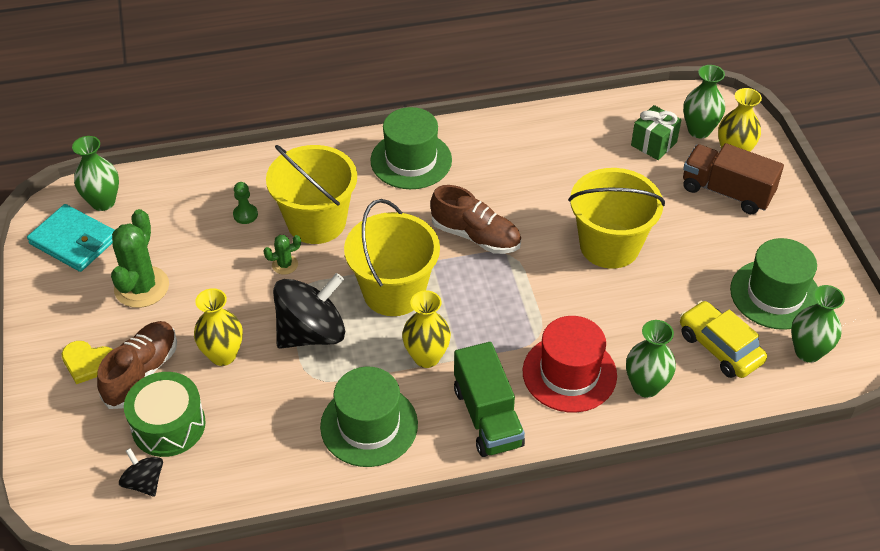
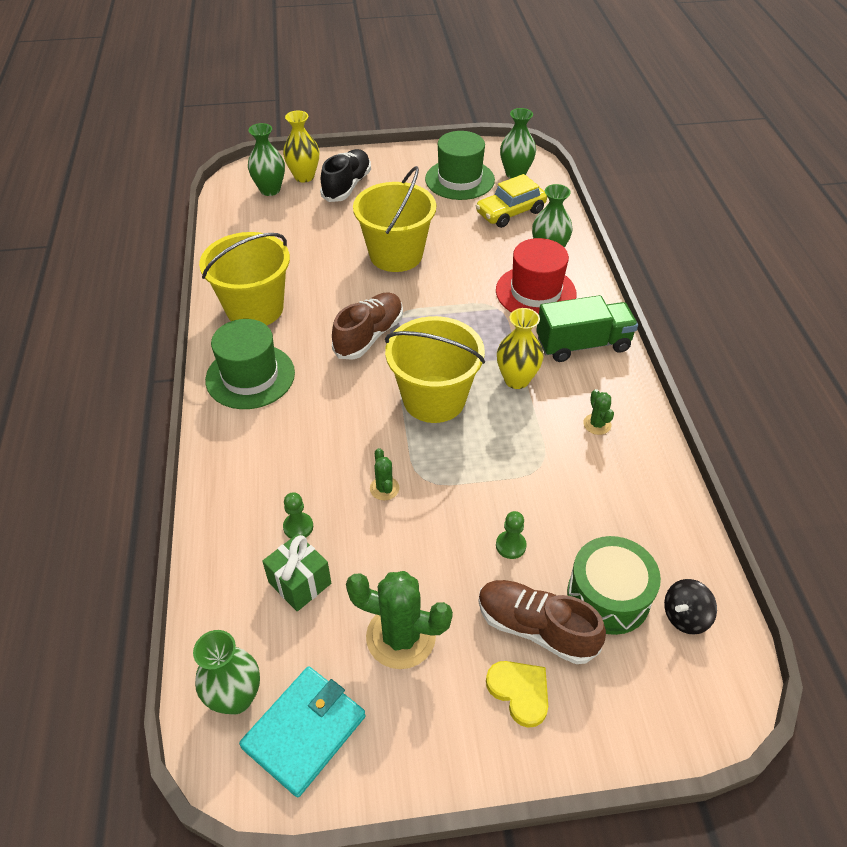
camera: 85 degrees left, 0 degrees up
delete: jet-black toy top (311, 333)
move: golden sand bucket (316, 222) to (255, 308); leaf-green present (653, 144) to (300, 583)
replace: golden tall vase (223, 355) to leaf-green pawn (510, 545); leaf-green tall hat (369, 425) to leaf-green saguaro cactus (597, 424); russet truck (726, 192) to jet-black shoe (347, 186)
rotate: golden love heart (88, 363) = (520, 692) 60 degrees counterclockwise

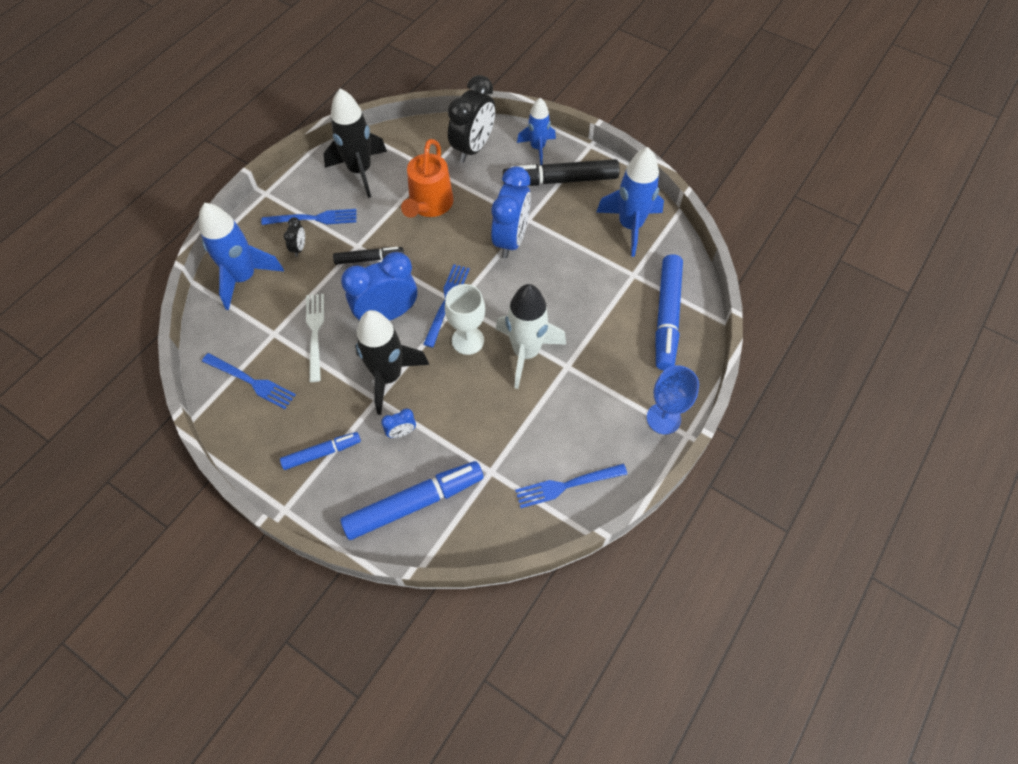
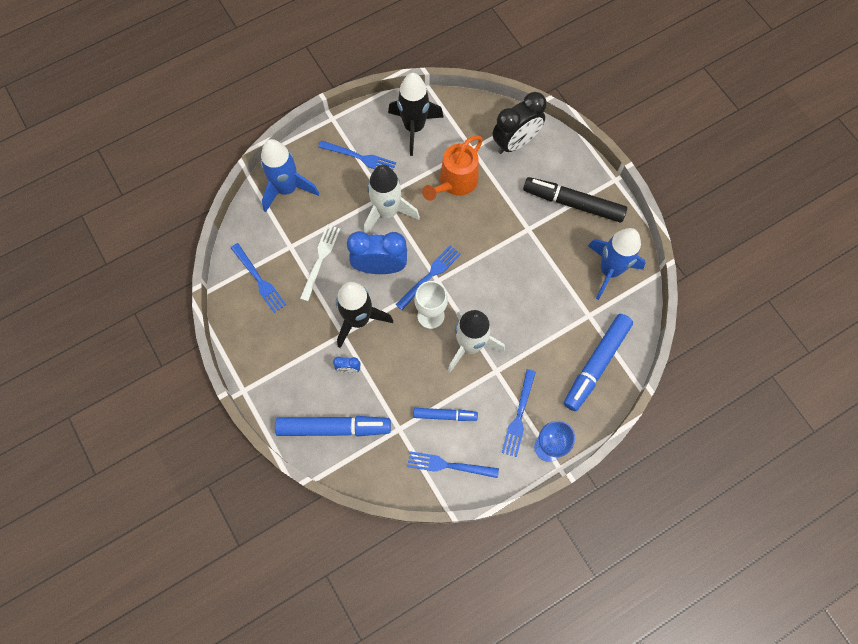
camera: 25 degrees right, 10 degrees up
delete: jet-black clock (299, 248); cobalt clock (511, 239); cobalt rocket (537, 148)
insert: cobalt fork (519, 416)
move: cobalt marker pen (322, 453) to (445, 415)
replace: jet-black marker pen (369, 259) to snow-white rocket (387, 212)

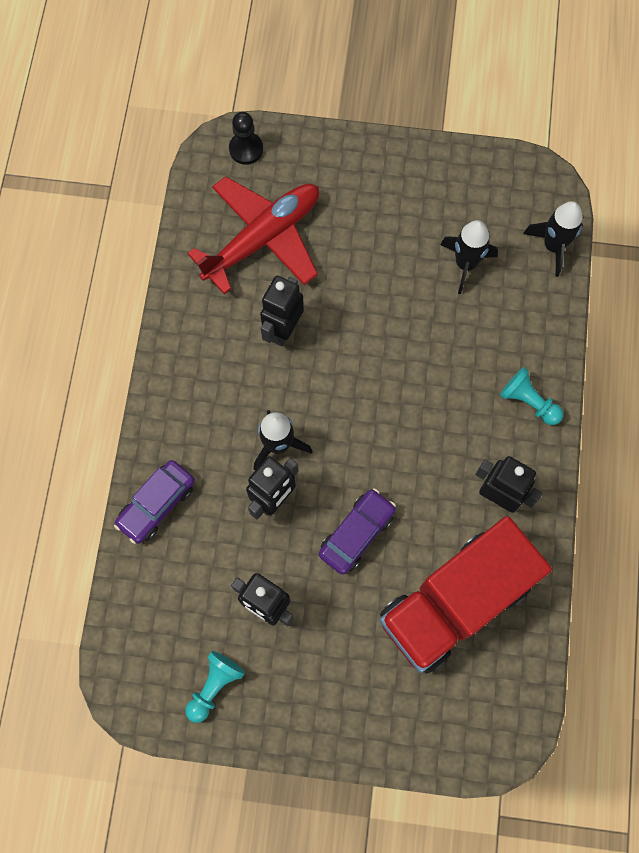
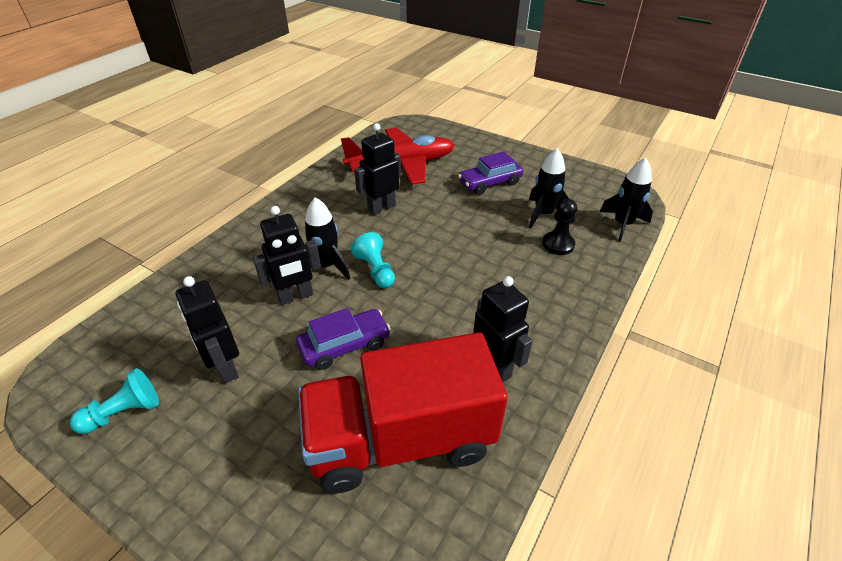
camera: 25 degrees right, 30 degrees down
move: royal purple toy car (157, 504) to (490, 183); jet-black pawn (246, 149) to (558, 244); teal pawn (528, 401) to (376, 270)

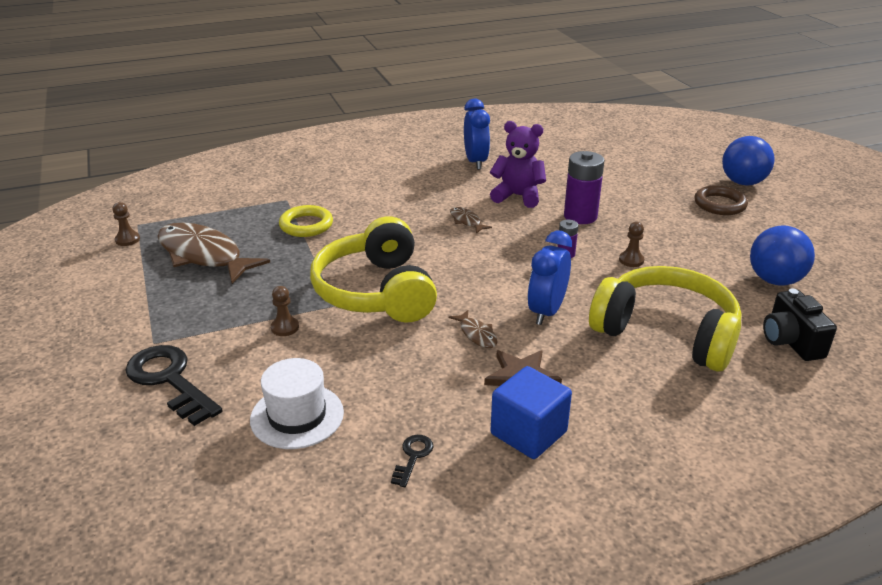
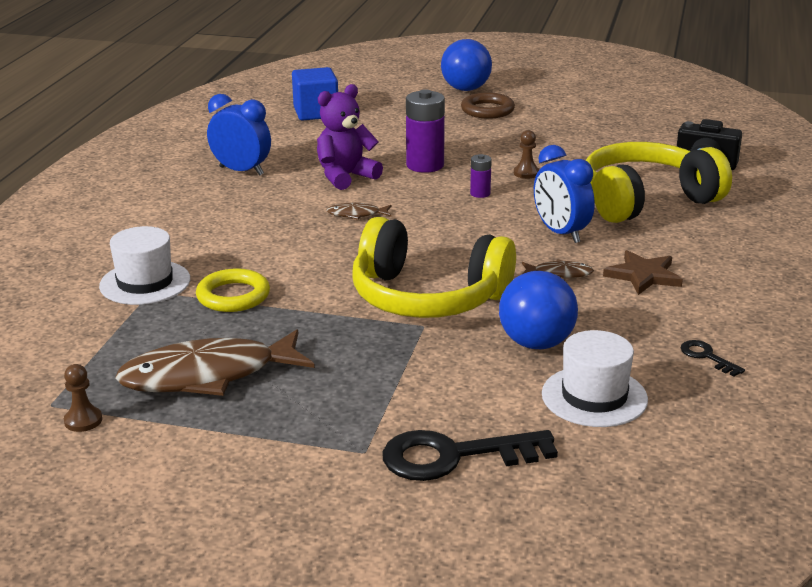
camera: 55 degrees left, 5 degrees down
delete: russet pawn (285, 327)
insert: snow-white tall hat (145, 283)
move: cobalt block (528, 433) to (316, 113); cobalt sphere (775, 280) to (536, 343)

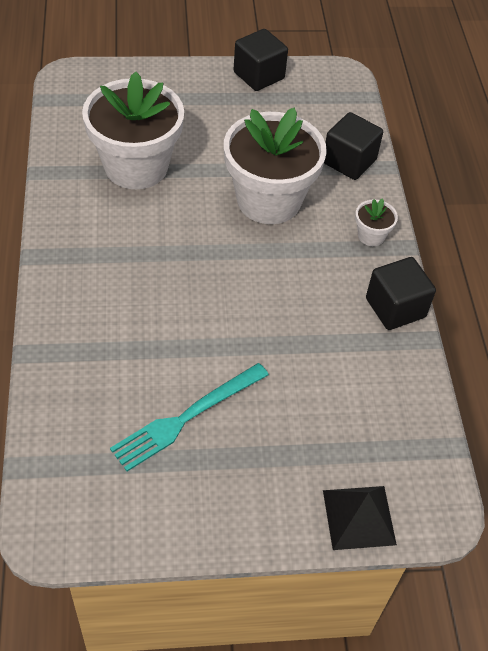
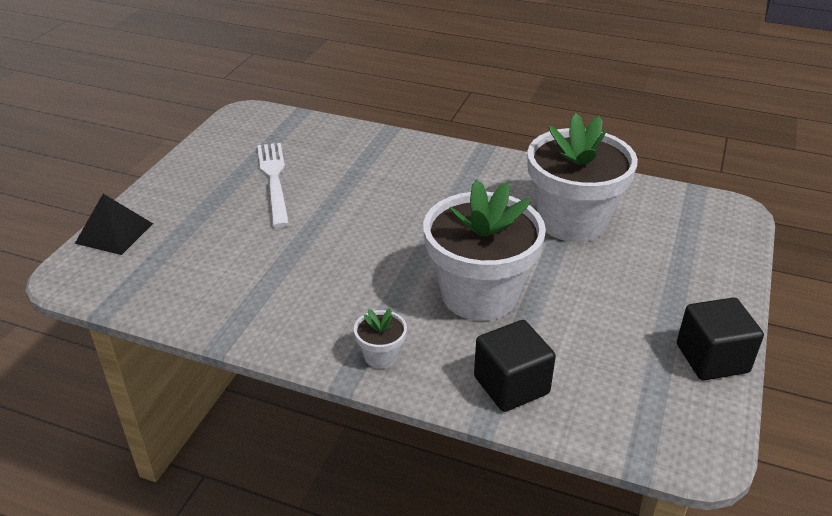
camera: 120 degrees right, 15 degrees down
delete: jet-black block (395, 308)
recolor: teal fork (187, 417) to snow-white fork (274, 180)

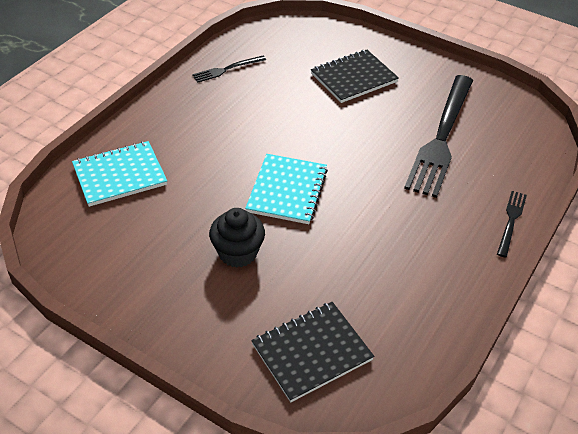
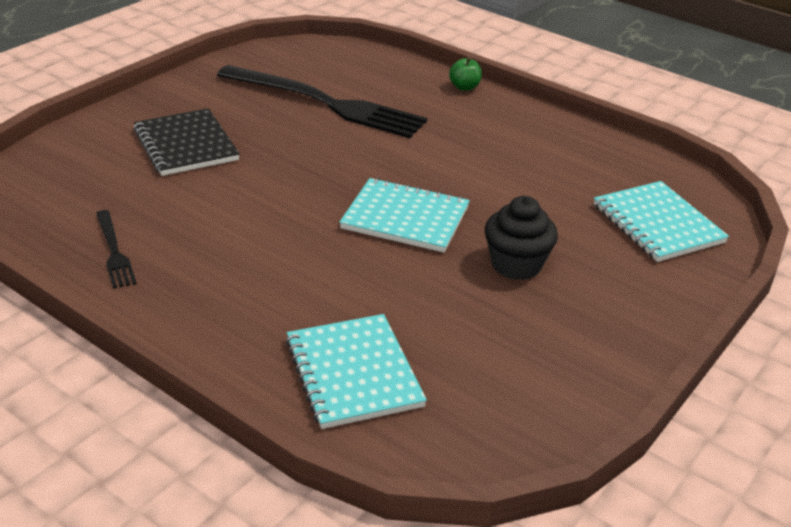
camera: 85 degrees left, 10 degrees down
replace: jet-black fork (511, 221) to leaf-green apple (464, 87)
recolor: jet-black notebook (311, 352) to teal notebook (657, 224)

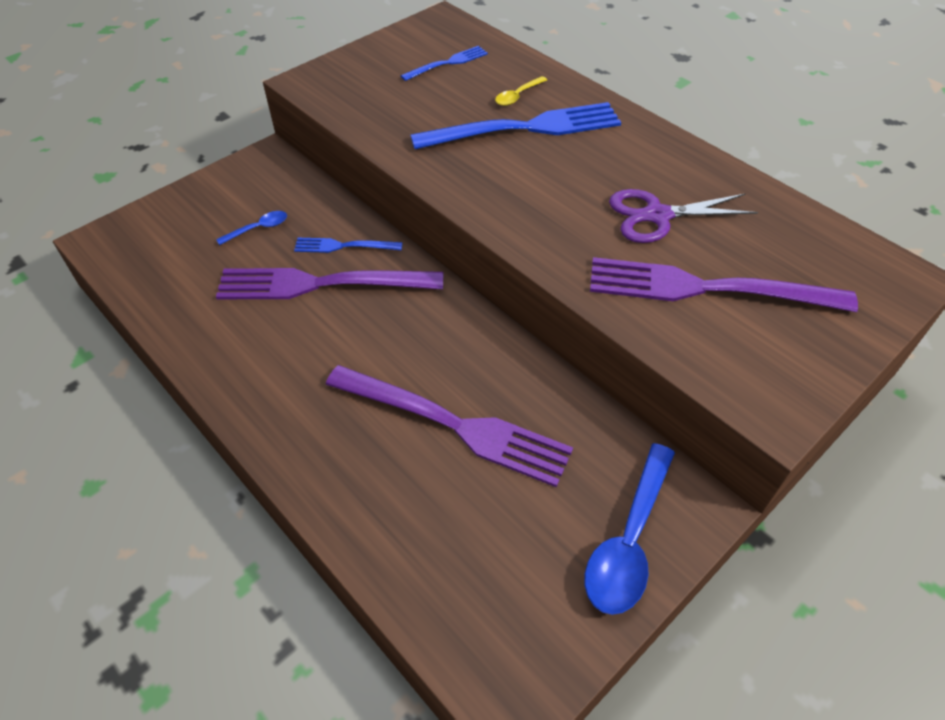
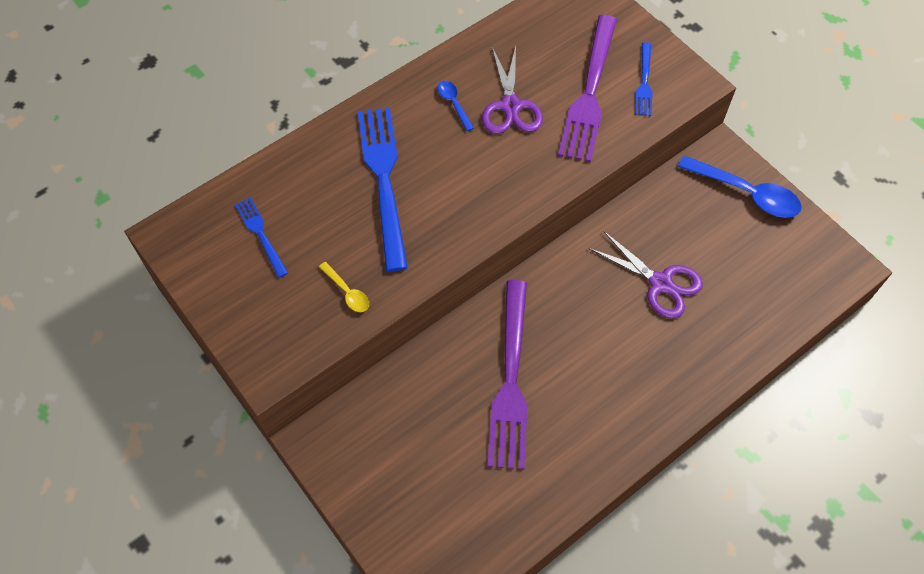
camera: 85 degrees left, 10 degrees up
move: cobalt tablespoon (258, 228) to (453, 104); cobalt fork (343, 246) to (644, 83); golden tablespoon (517, 96) to (347, 292)
replace: royal purple fork (455, 425) to royal purple scissors (661, 283)

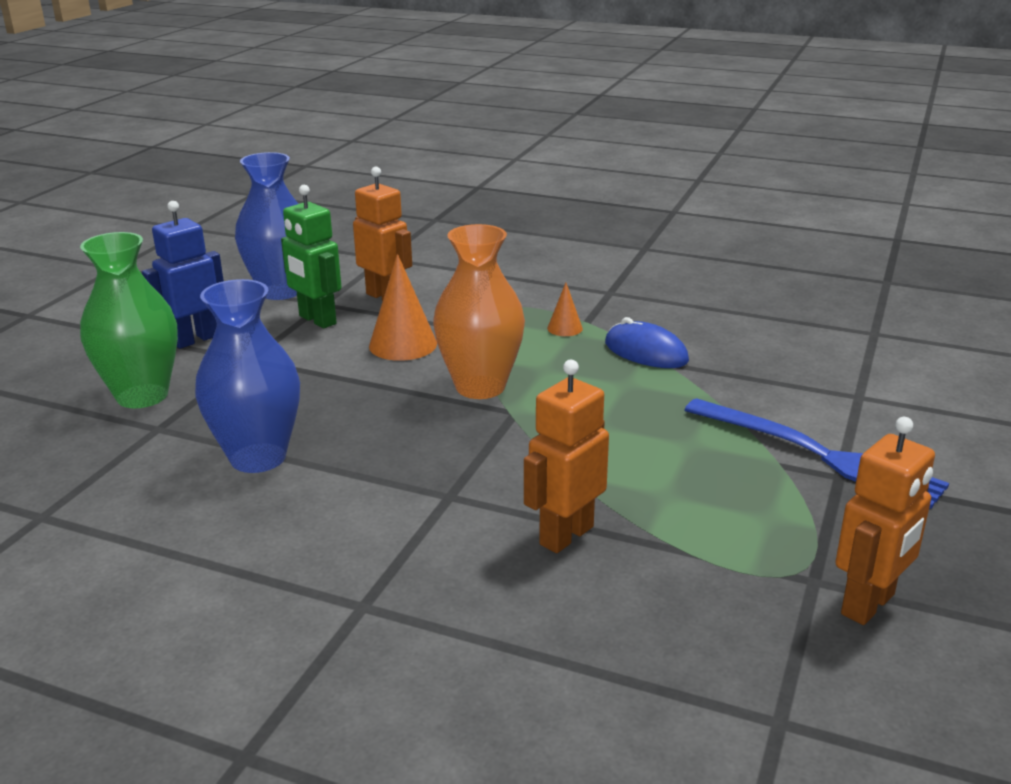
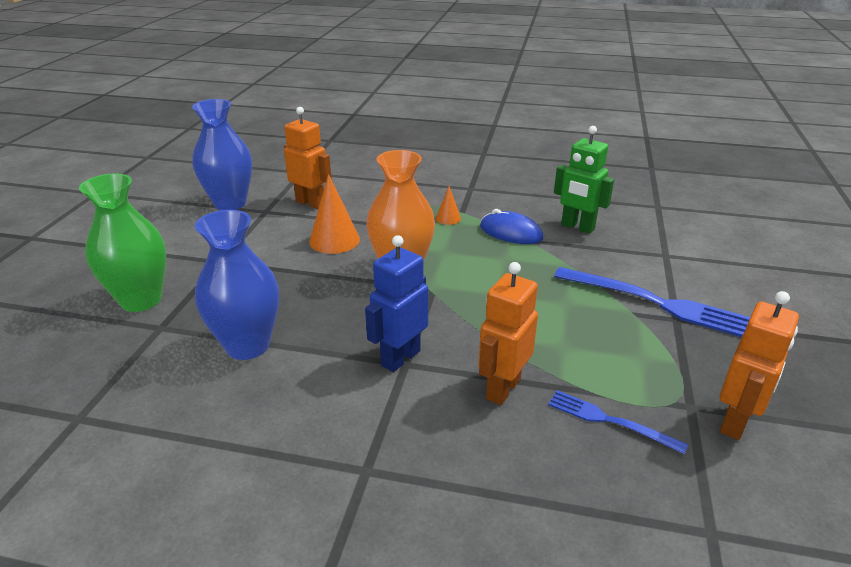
camera: 10 degrees left, 5 degrees up
insert: cobalt fork (609, 421)
move: cobalt toy robot (195, 339) to (400, 358); leaf-green toy robot (317, 320) to (577, 227)

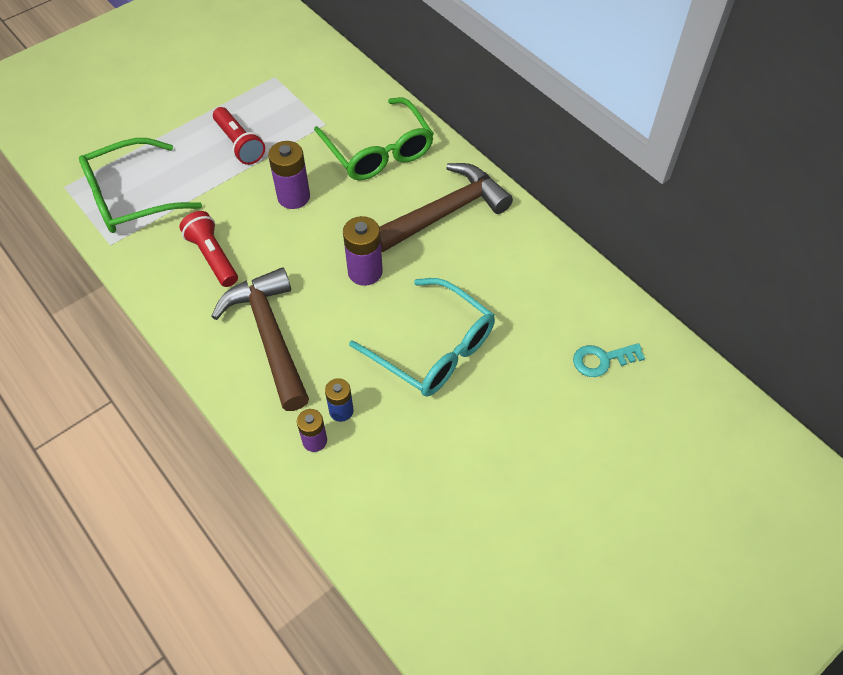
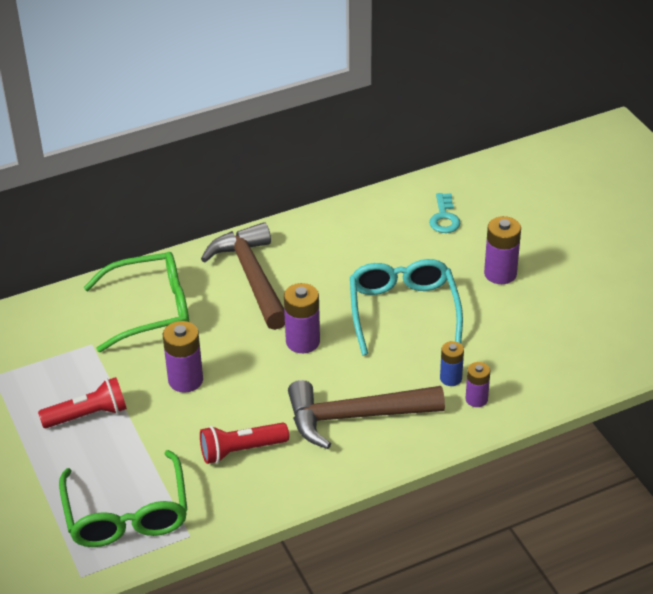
camera: 75 degrees left, 15 degrees down
insert: royal purple power cell (500, 273)
rotate: teal eyeglasses (433, 348) = (403, 311) 60 degrees counterclockwise

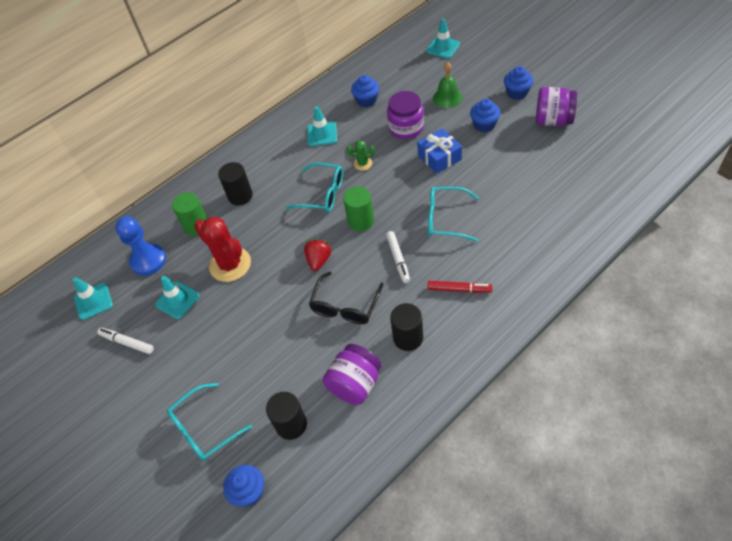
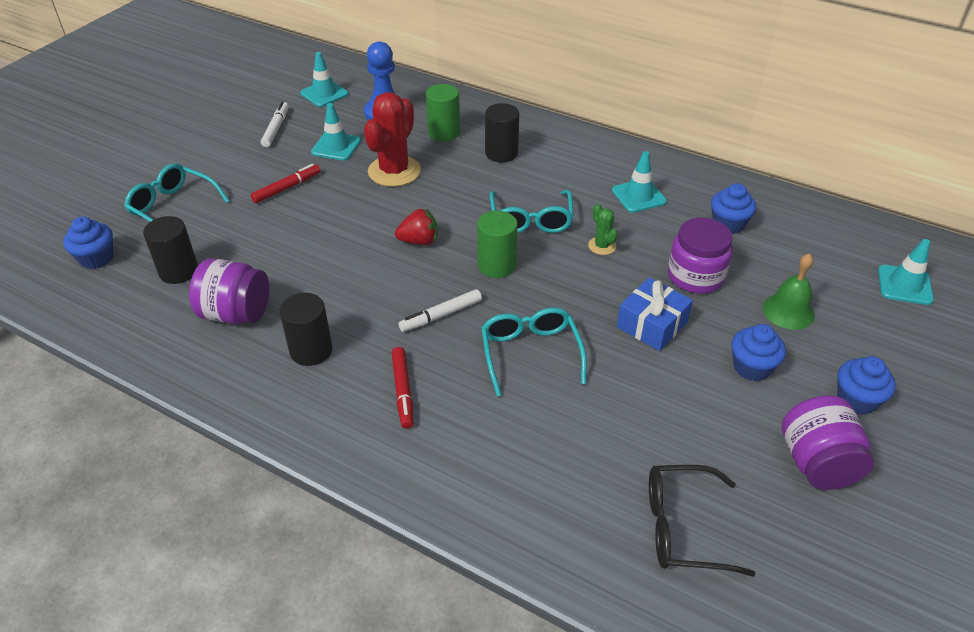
camera: 65 degrees right, 10 degrees down
insert: scarlet marker pen (287, 188)
move: jet-black eyeglasses (345, 306) to (682, 528)

